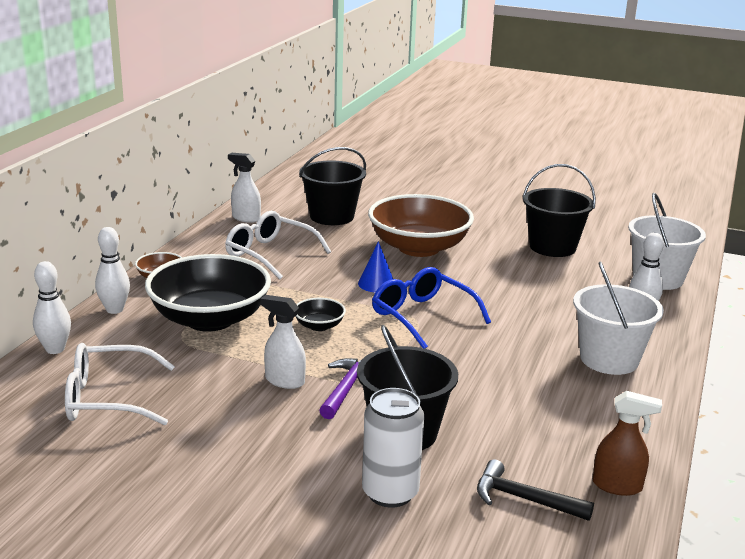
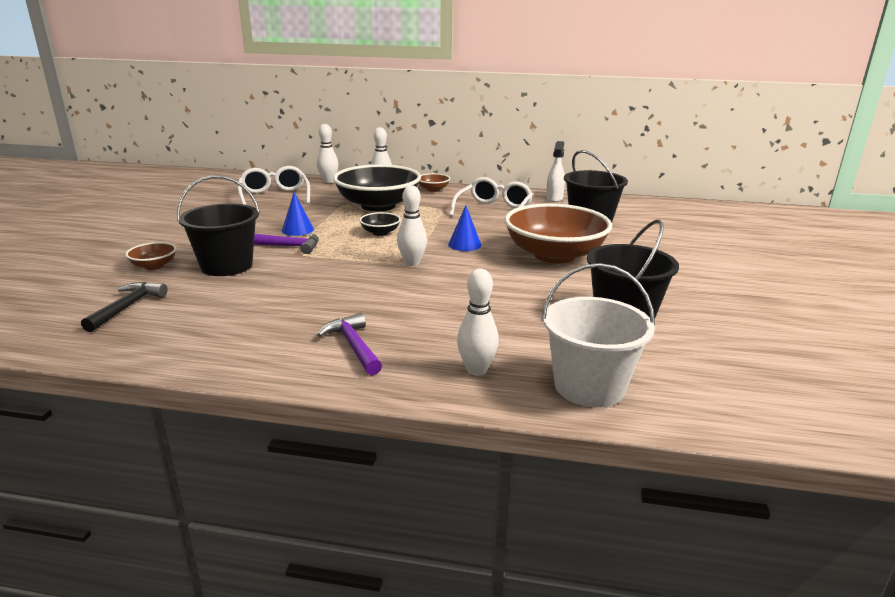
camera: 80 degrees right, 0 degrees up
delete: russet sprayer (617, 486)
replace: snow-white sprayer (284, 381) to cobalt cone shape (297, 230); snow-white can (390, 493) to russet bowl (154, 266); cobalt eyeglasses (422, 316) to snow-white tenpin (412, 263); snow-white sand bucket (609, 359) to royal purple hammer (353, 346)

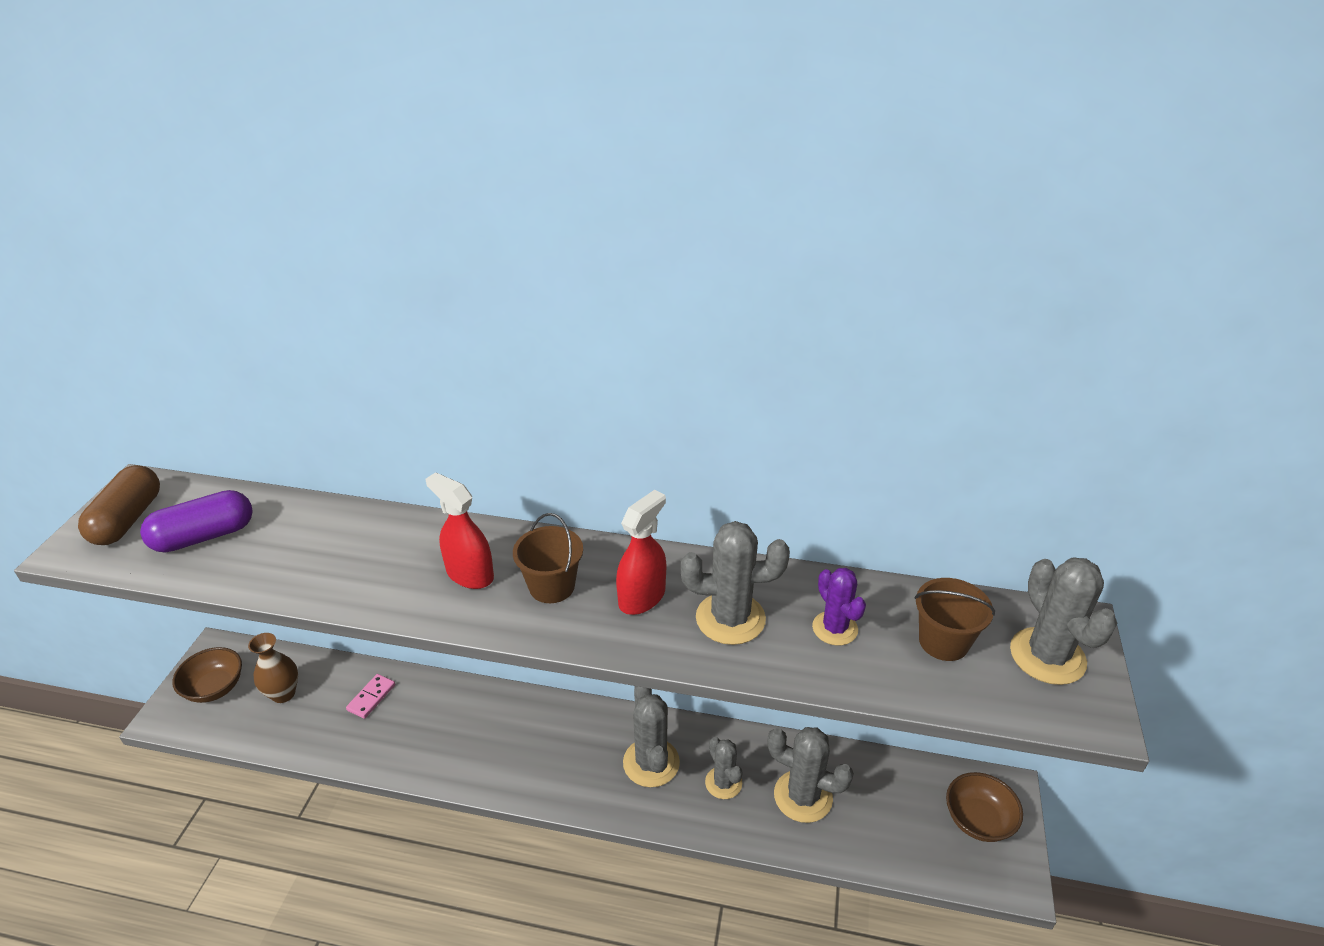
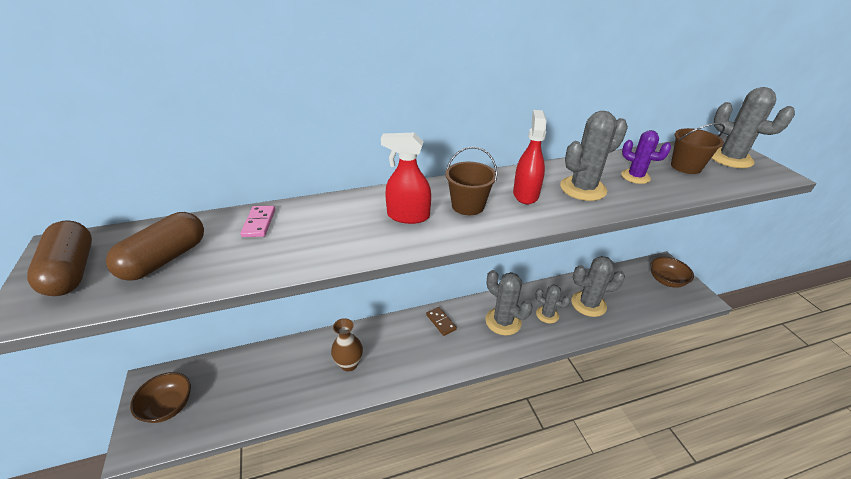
camera: 30 degrees left, 0 degrees up
insert: russet domino tile (441, 322)
move: russet tall vase (283, 694) to (349, 364); pink domino tile (371, 697) to (259, 223)
recolor: royal purple pill (204, 536) to russet pill (165, 259)

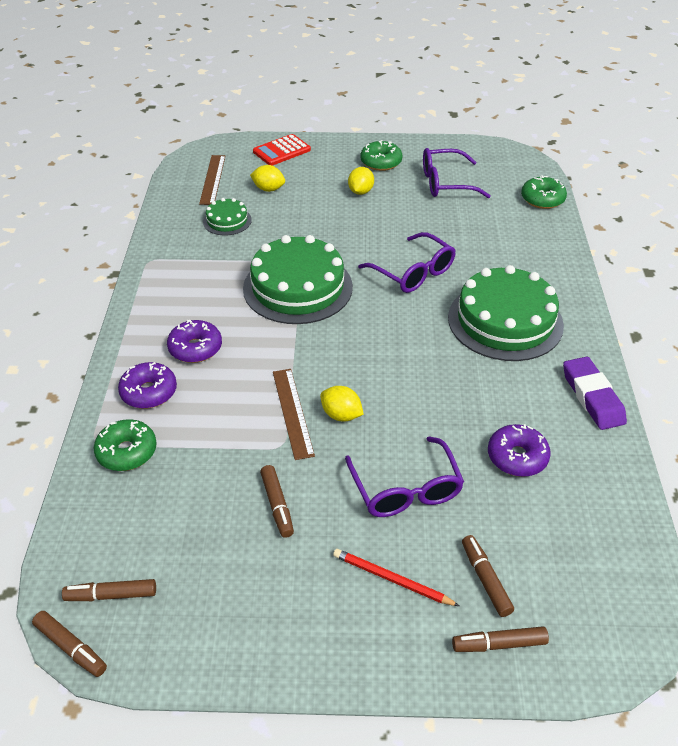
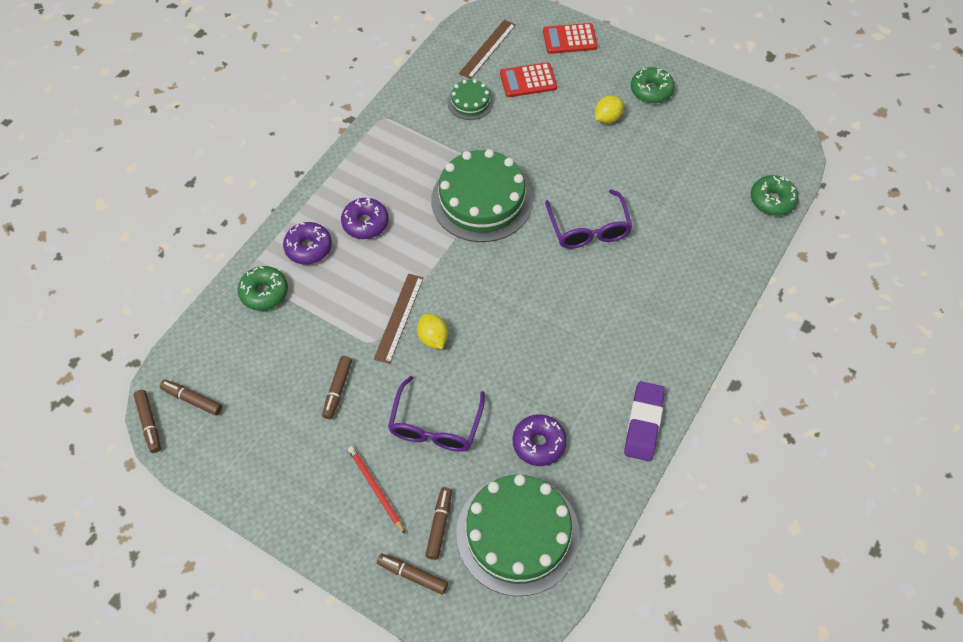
camera: 30 degrees right, 15 degrees up
delete: royal purple eyeglasses (445, 183)
move: leaf-green cake (505, 321) to (518, 534)
replace: golden toy lemon (268, 189) to scarlet pocket calculator (528, 80)

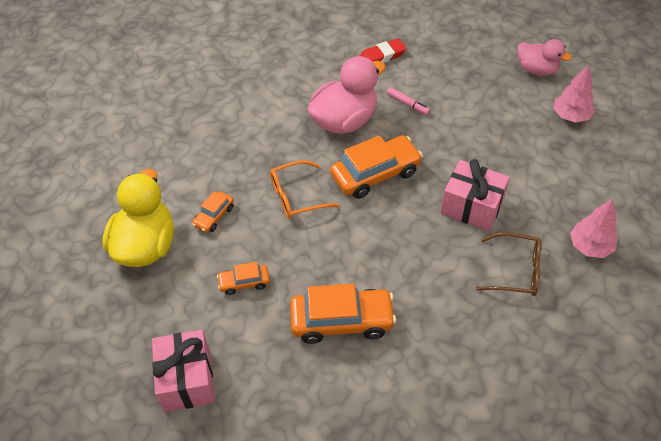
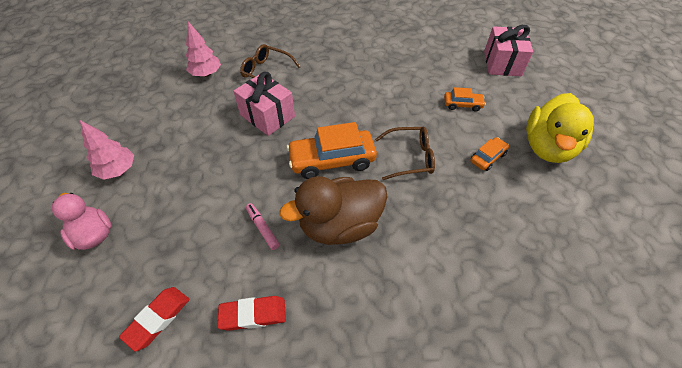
camera: 165 degrees left, 0 degrees up
delete: bright orange toy car (342, 321)
insert: scarlet gum eraser (158, 319)
recolor: bright orange eyeglasses (296, 196) to russet eyeglasses (410, 157); pink duck (344, 121) to russet duck (340, 225)

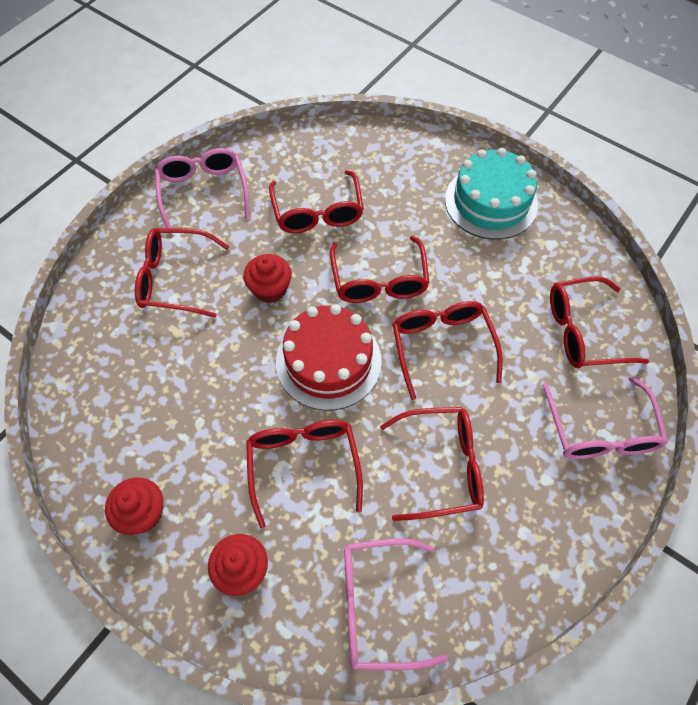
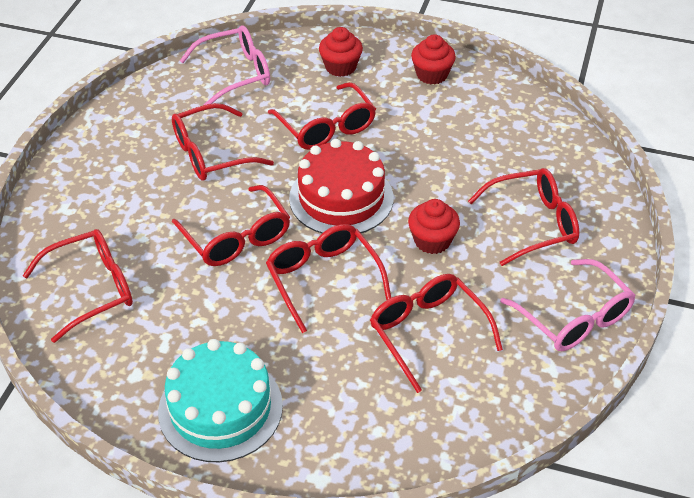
camera: 160 degrees right, 15 degrees down
delete: pink eyeglasses (600, 431)

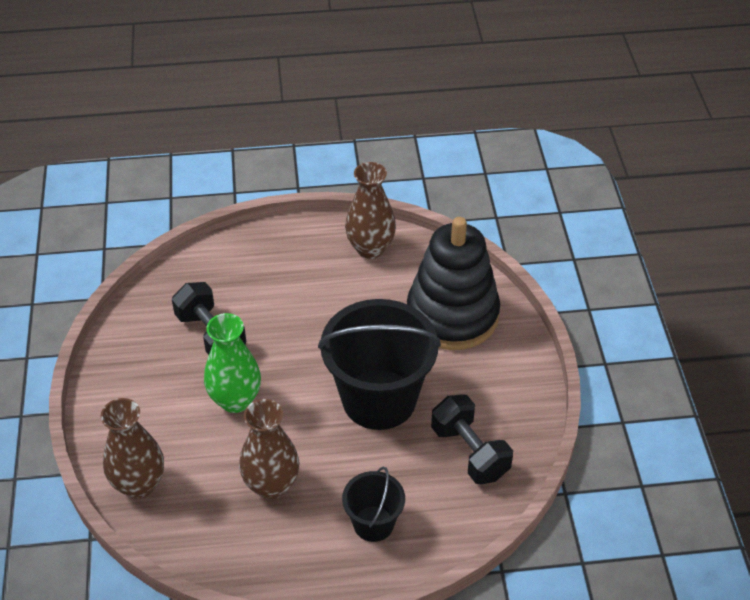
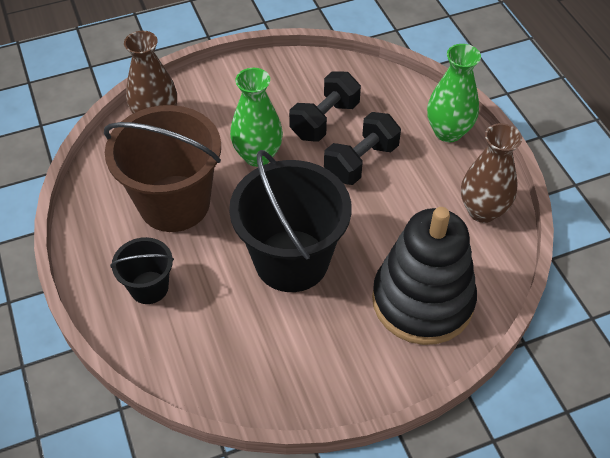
camera: 75 degrees right, 5 degrees up
insert: leaf-green tall vase (448, 132)
move: jet-black dumbbell (469, 452) to (361, 162)
replace: russet tall vase (271, 485) to russet sand bucket (174, 203)

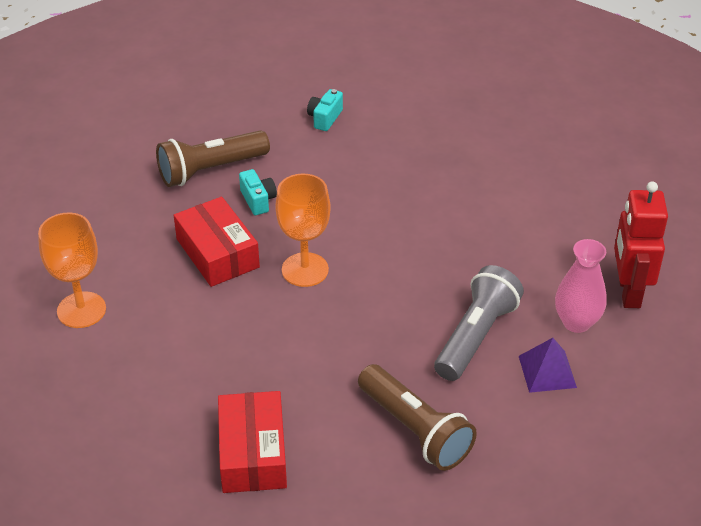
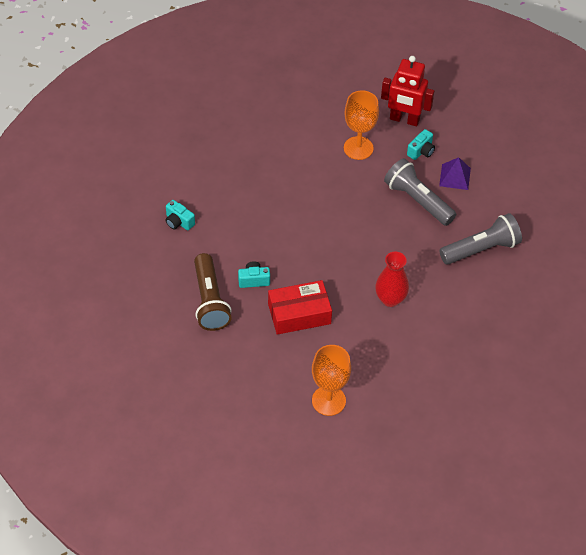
camera: 75 degrees left, 10 degrees up
delete: scarlet box (252, 453)
insert: scarlet tall vase (390, 299)
move: bright orange chalice (305, 270) to (358, 148)
replace: pink tall vase (576, 322) to teal camera (421, 151)
recolor: russet flashlight (415, 430) to ash-grey flashlight (481, 249)

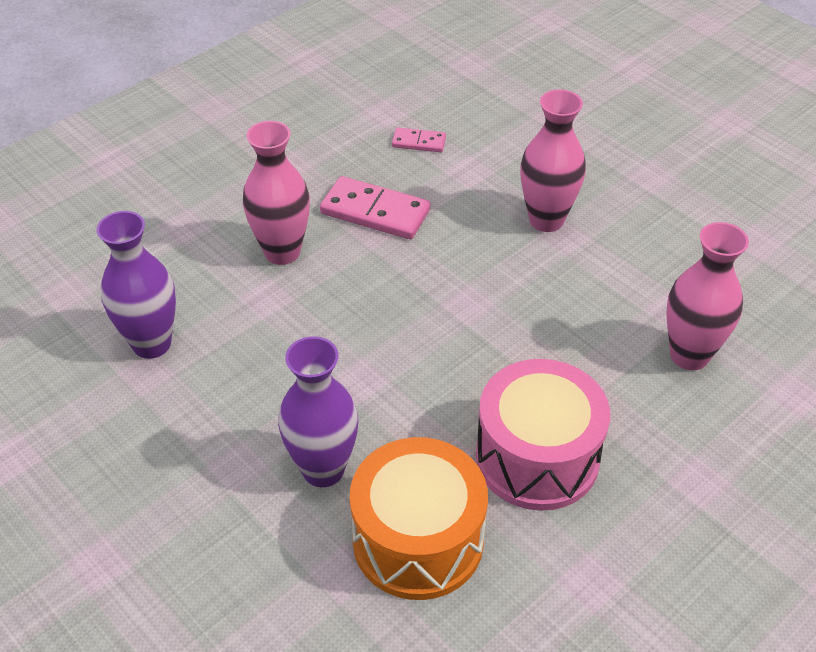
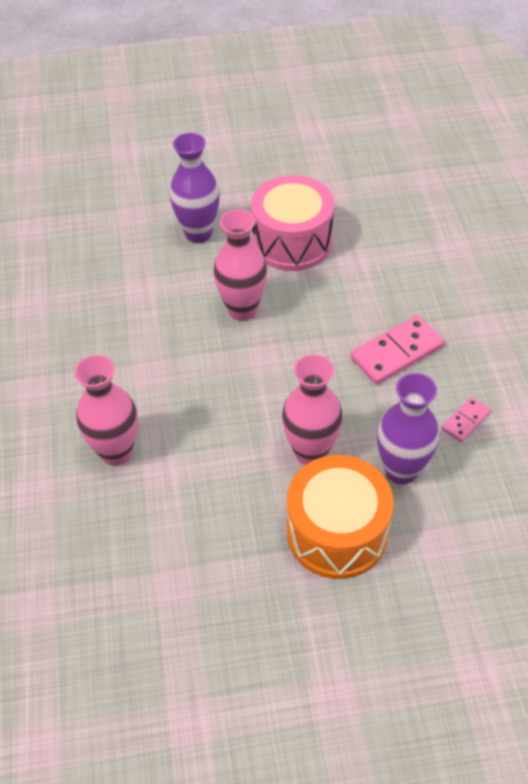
camera: 125 degrees right, 5 degrees up
move: royal purple tall vase (151, 344) to (401, 470); pink tall vase (282, 252) to (242, 310); bright orange drum (418, 540) to (337, 532); pink drum (537, 457) to (292, 242)

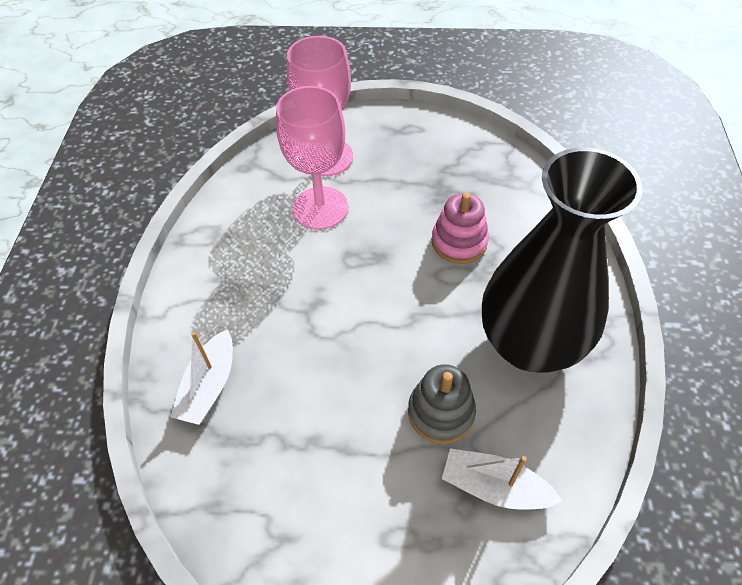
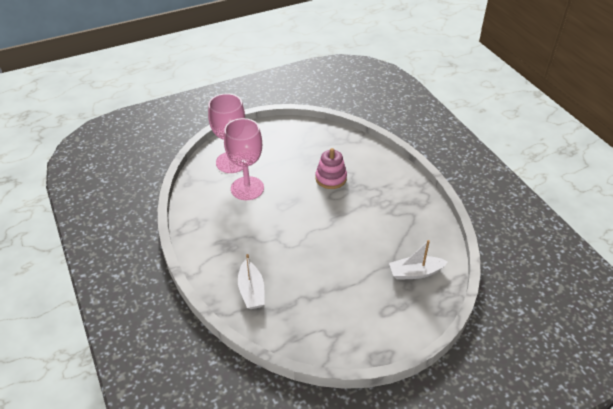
camera: 30 degrees left, 10 degrees down
delete: ash-grey ring stacker (441, 412); jet-black tall vase (529, 344)

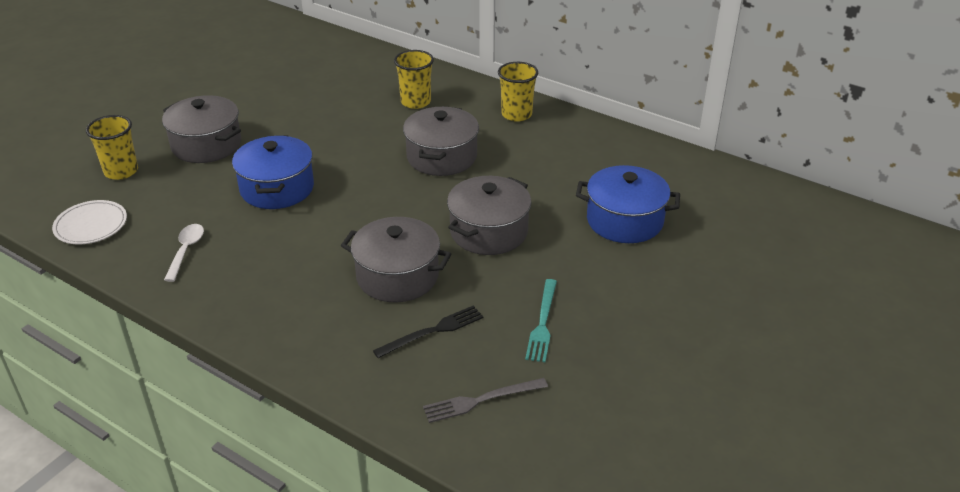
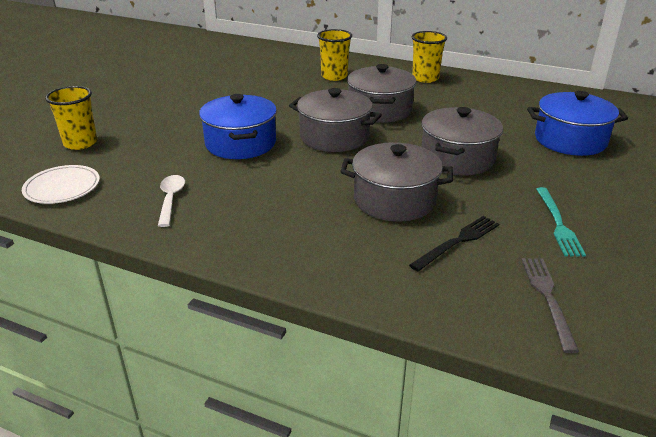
camera: 10 degrees left, 5 degrees down
move: ash-grey stockpot (206, 145) to (334, 137)
rotate: ash-grey fork (481, 400) = (548, 298) 120 degrees clockwise

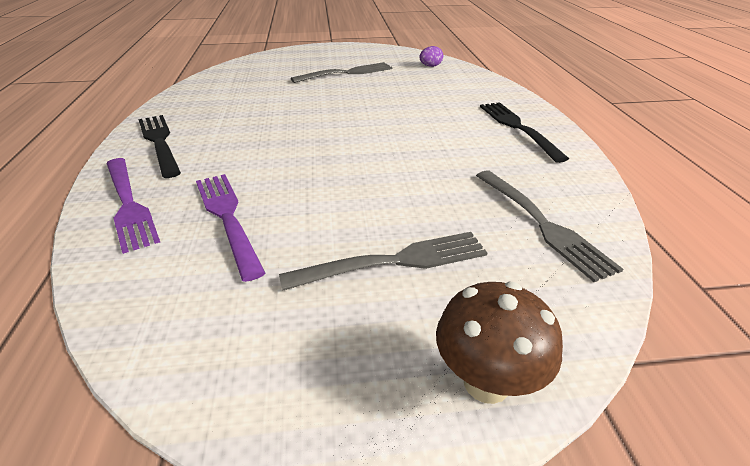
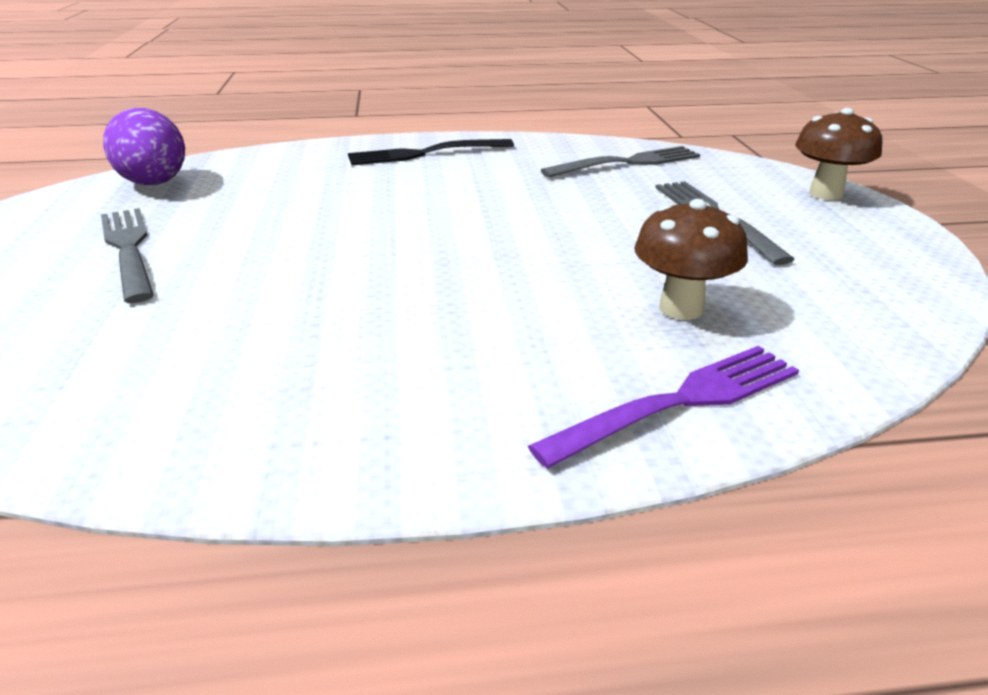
camera: 90 degrees left, 5 degrees down
delete: jet-black fork (159, 142)
replace: royal purple fork (227, 218) to russet fungus (681, 308)
resize: royal purple egg (430, 66) = (155, 184) x2.07

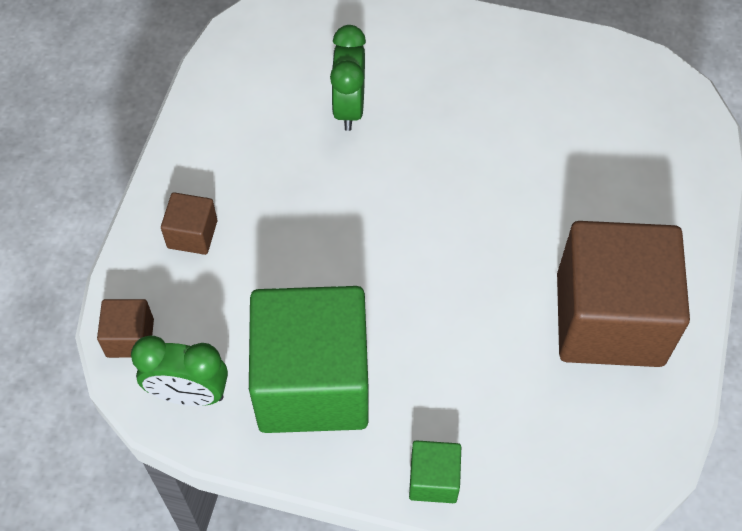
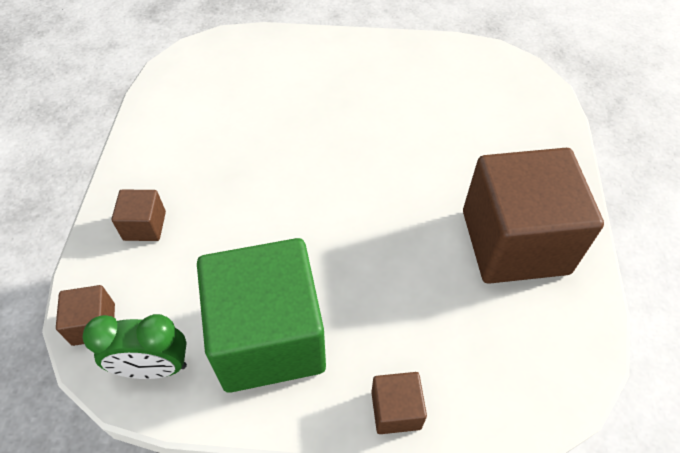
camera: 10 degrees left, 5 degrees down
delete: leaf-green clock (349, 107)
recolor: leaf-green block (433, 479) to russet block (396, 410)

